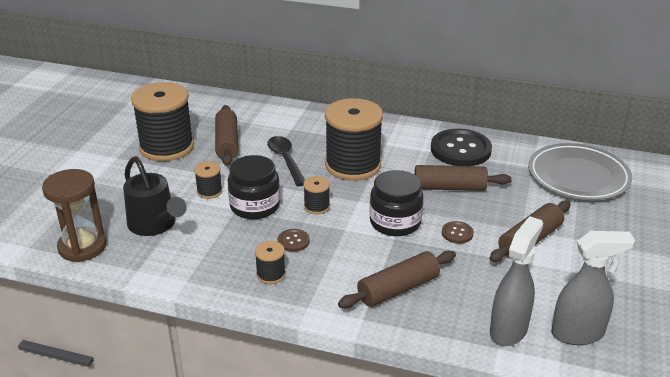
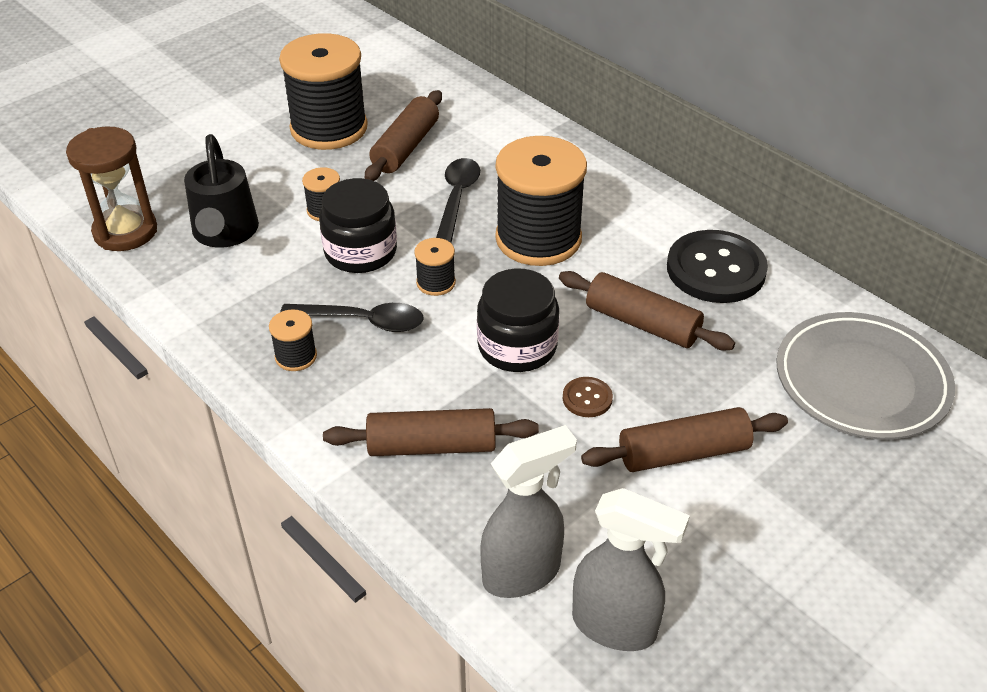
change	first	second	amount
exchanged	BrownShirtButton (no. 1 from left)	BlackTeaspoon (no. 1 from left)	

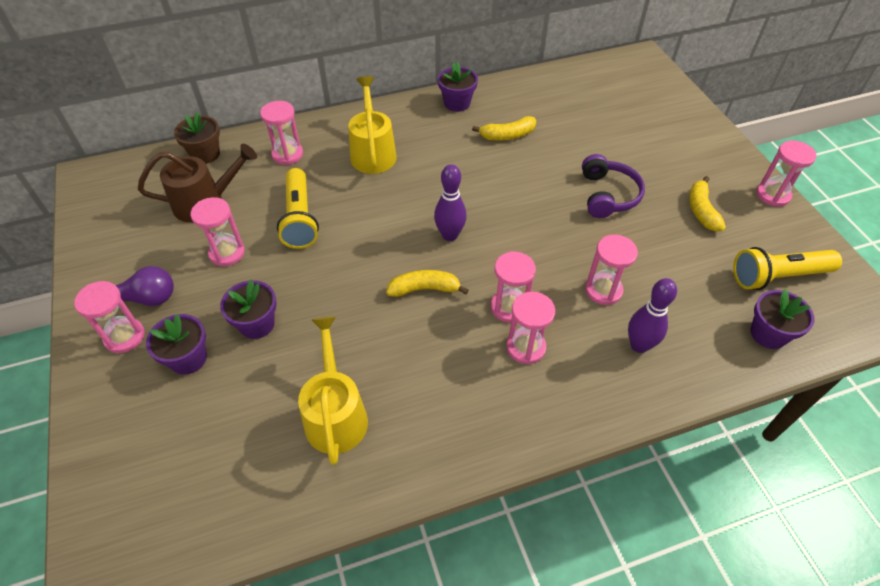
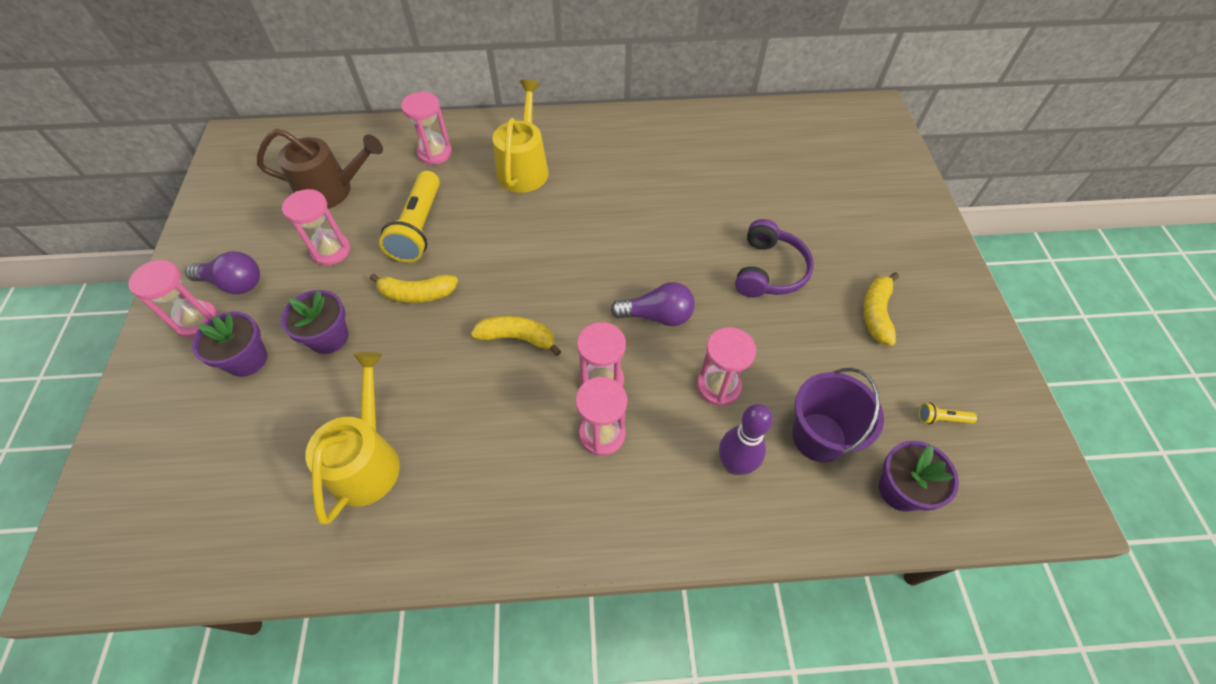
change	first	second	amount
missing	BrownPottedPlant		
missing	VioletBowlingPin (no. 1 from left)		
missing	VioletPottedPlant (no. 3 from left)		
relocated	BrightYellowBananaFruit (no. 2 from left in the first image)	BrightYellowBananaFruit (no. 1 from left)	
size	BrightYellowPocketTorch (no. 2 from left)		x0.41
missing	RosePinkSandTimer (no. 7 from left)		
appeared		VioletLightbulb (no. 2 from left)	
appeared		VioletBucket	

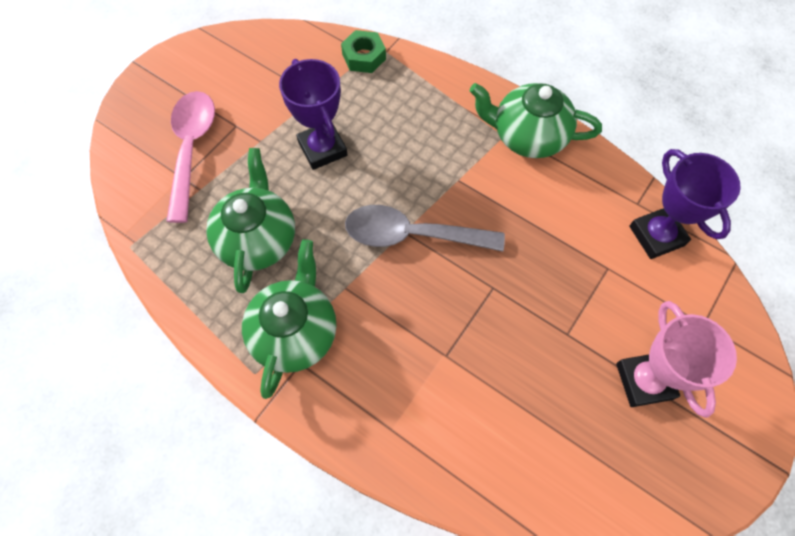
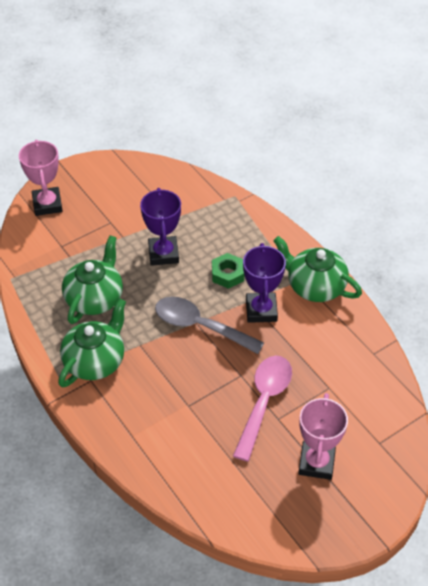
change	first	second	amount
relocated	RosePinkTeaspoon		
relocated	GreenNut		
relocated	VioletAwardCup (no. 2 from left)		
appeared		RosePinkAwardCup (no. 1 from left)	

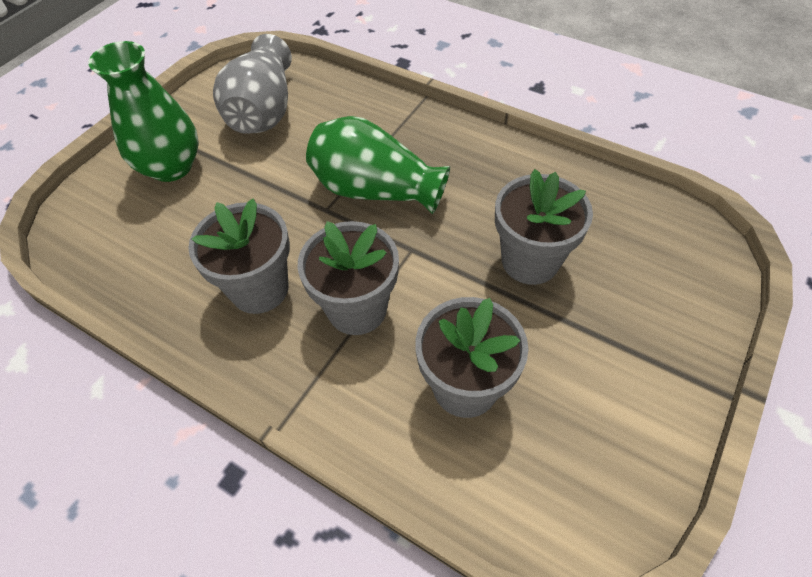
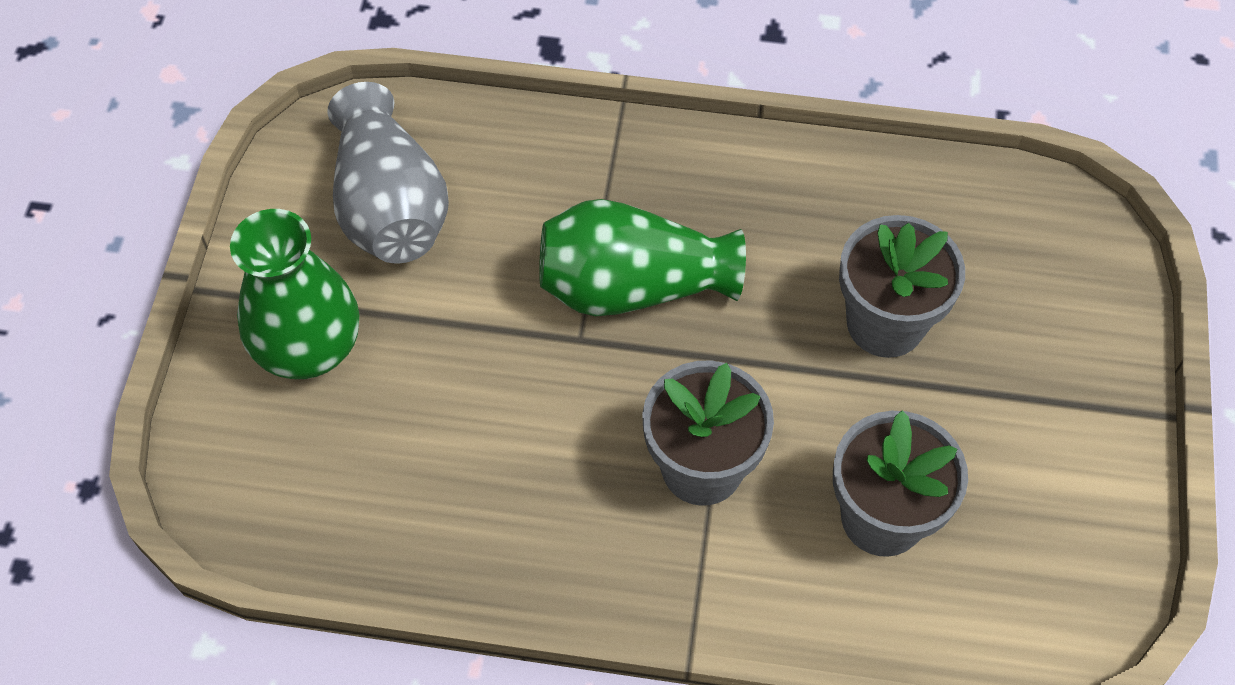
change	first	second	amount
missing	GreyPottedPlant (no. 1 from left)		

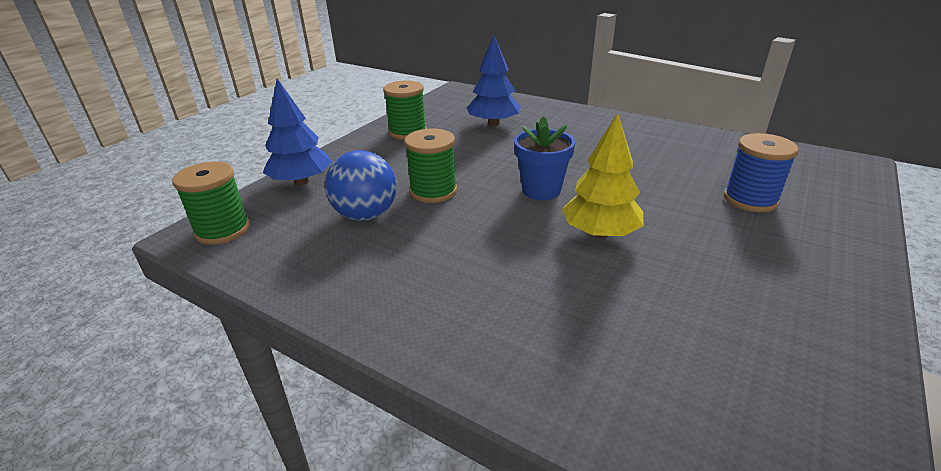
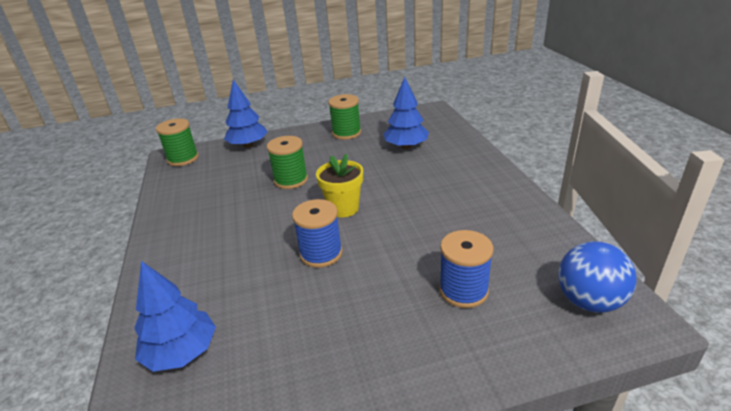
change	first	second	amount
relocated	BluePlayBall		
colour	BluePottedPlant	BrightYellowPottedPlant	
exchanged	BrightYellowToyTree	BlueBobbin (no. 1 from left)	
appeared		BlueToyTree (no. 1 from left)	

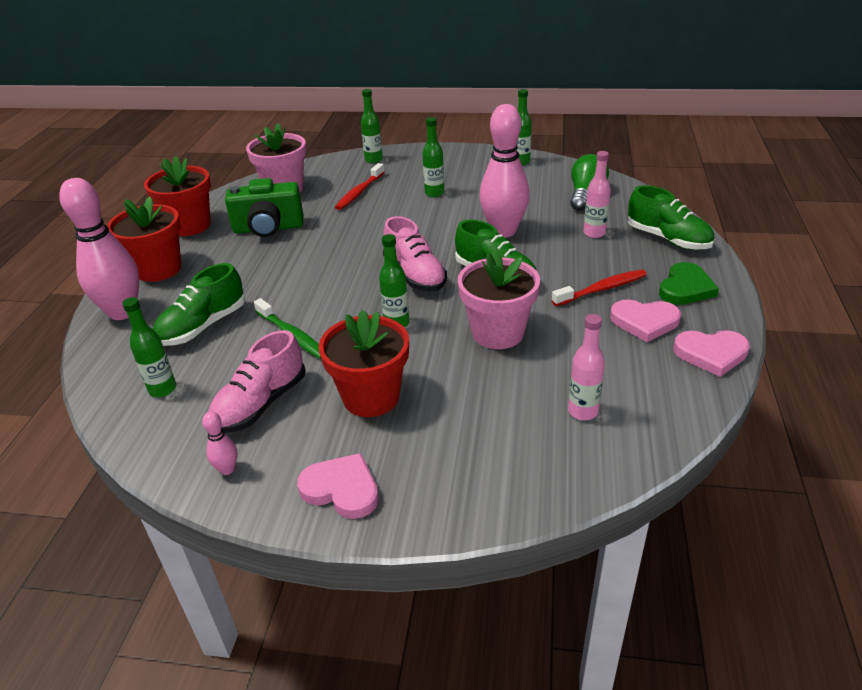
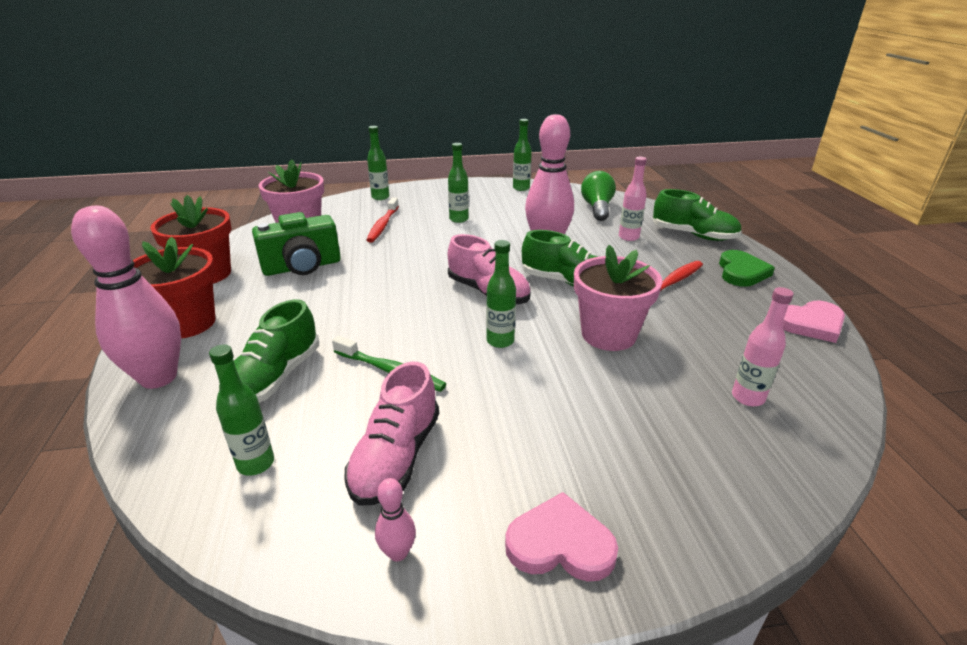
change	first	second	amount
missing	CrimsonPottedPlant (no. 3 from left)		
missing	RosePinkLoveHeart (no. 2 from left)		

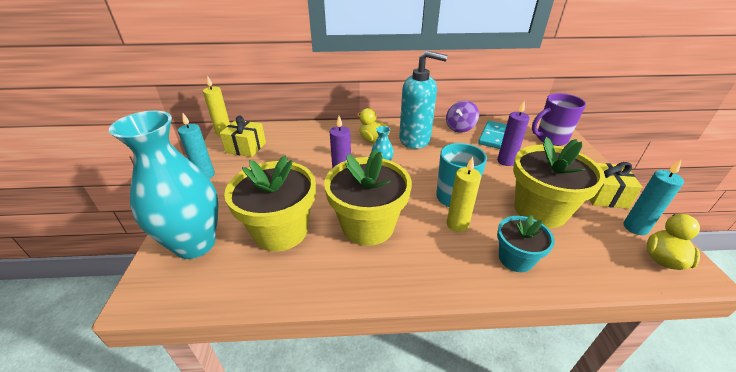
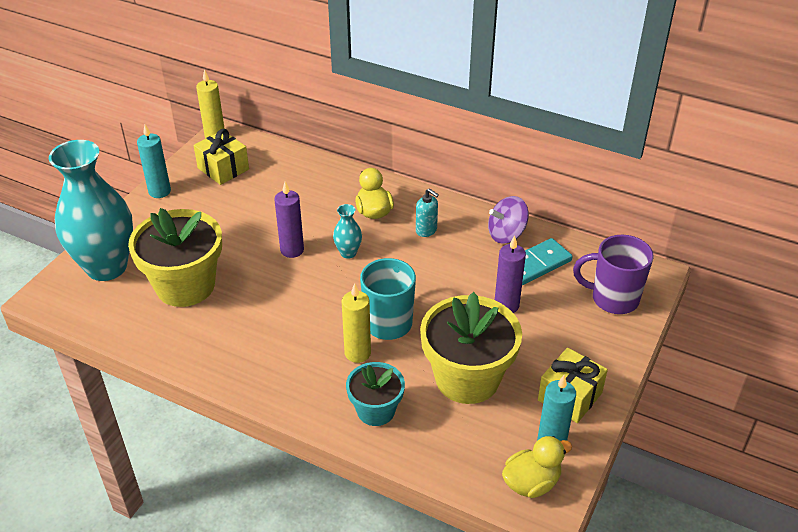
change	first	second	amount
missing	BrightYellowPottedPlant (no. 2 from left)		
size	AquaPumpBottle		x0.43

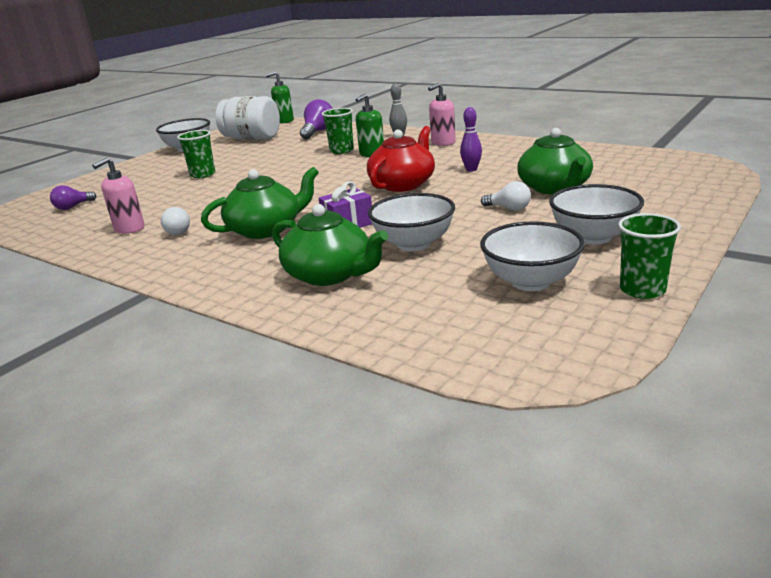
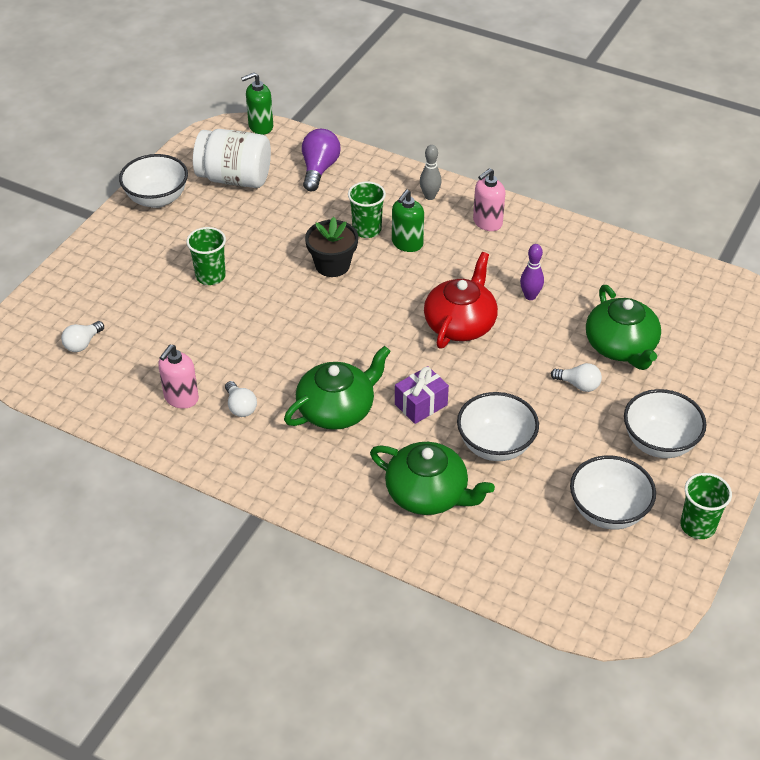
change	first	second	amount
colour	VioletLightbulb (no. 1 from left)	WhiteLightbulb (no. 1 from left)	
appeared		BlackPottedPlant	

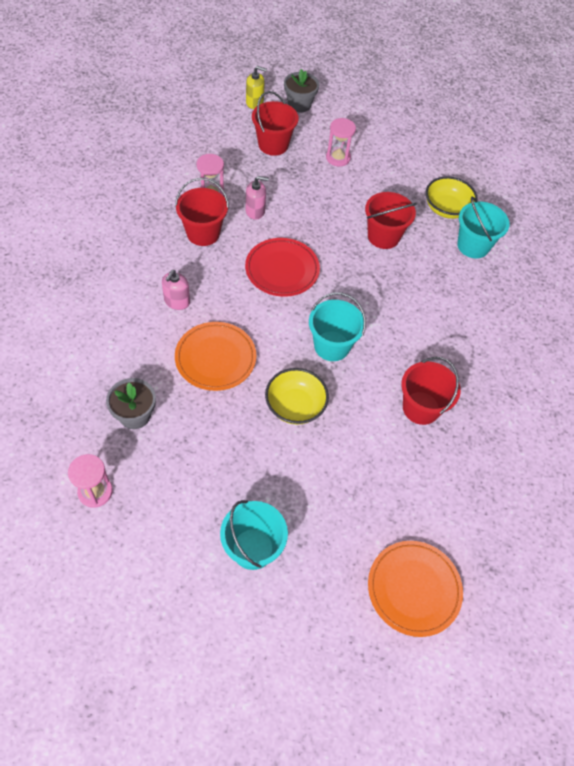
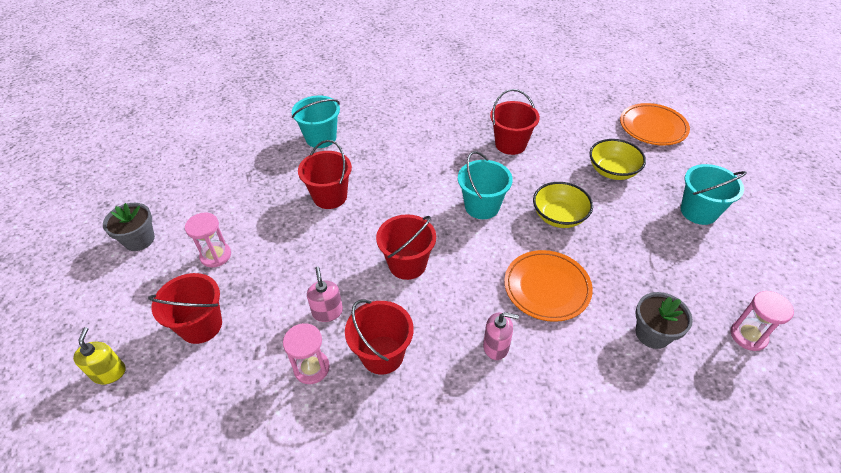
change	first	second	amount
exchanged	CrimsonPlate	CrimsonBucket (no. 4 from left)	
relocated	GreyPottedPlant (no. 2 from left in the first image)	GreyPottedPlant (no. 1 from left)	
relocated	BrightYellowDeepDish (no. 2 from left)		

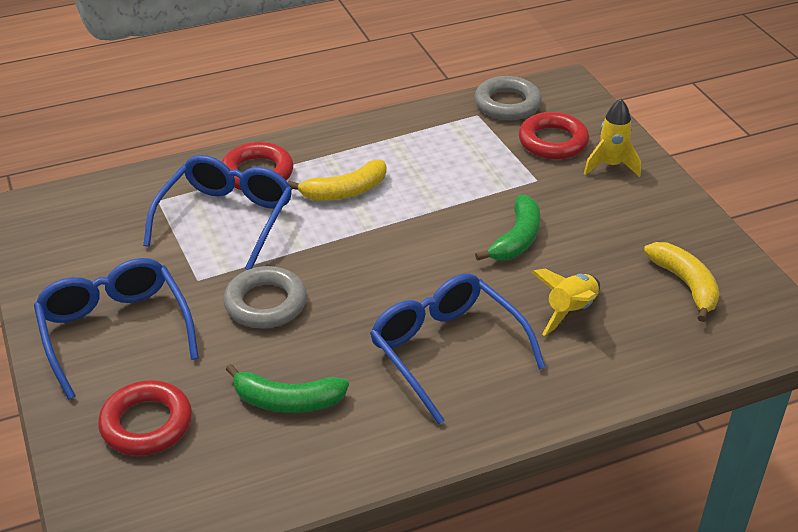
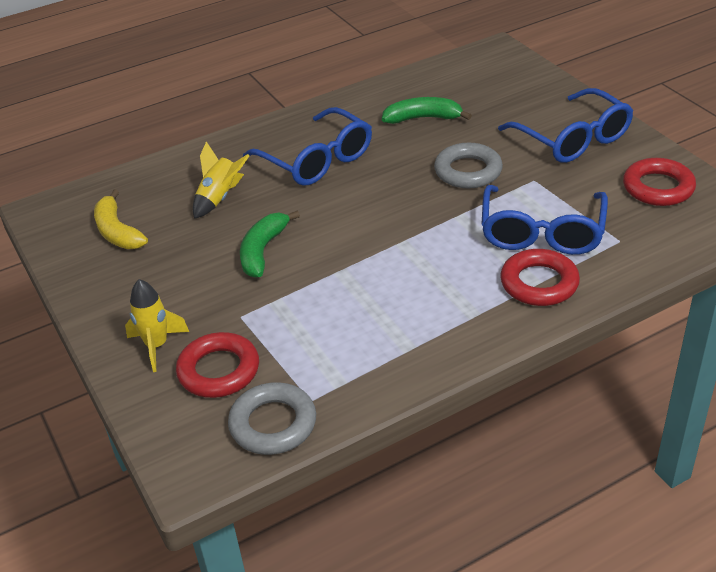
change	first	second	amount
relocated	CrimsonHoop (no. 1 from left in the first image)	CrimsonHoop (no. 3 from left)	
missing	BrightYellowBananaFruit (no. 1 from left)		

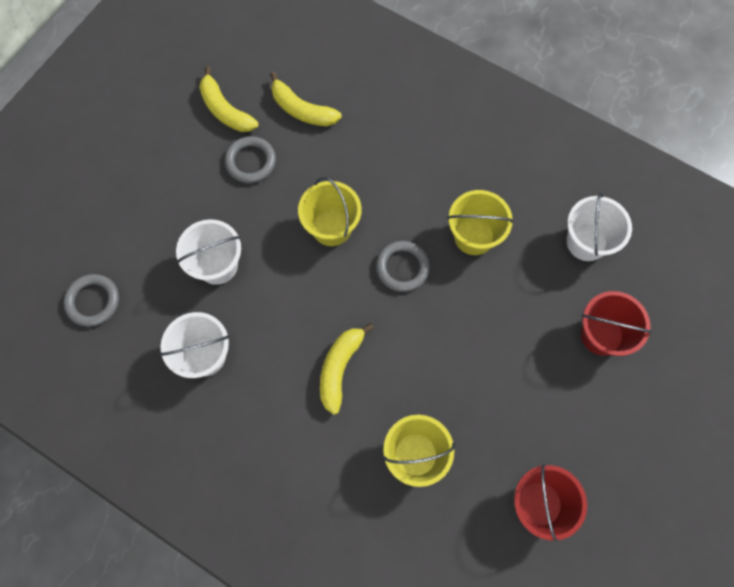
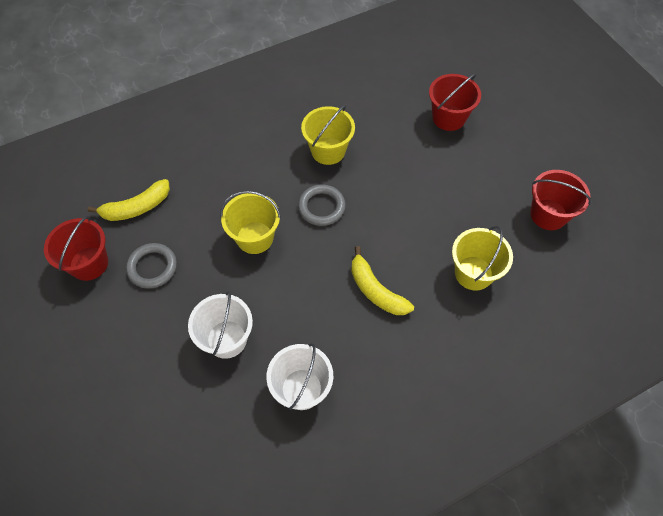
change	first	second	amount
missing	GreyHoop (no. 1 from left)		
exchanged	BrightYellowBananaFruit (no. 1 from left)	CrimsonBucket (no. 1 from left)	
missing	WhiteBucket (no. 3 from left)		

